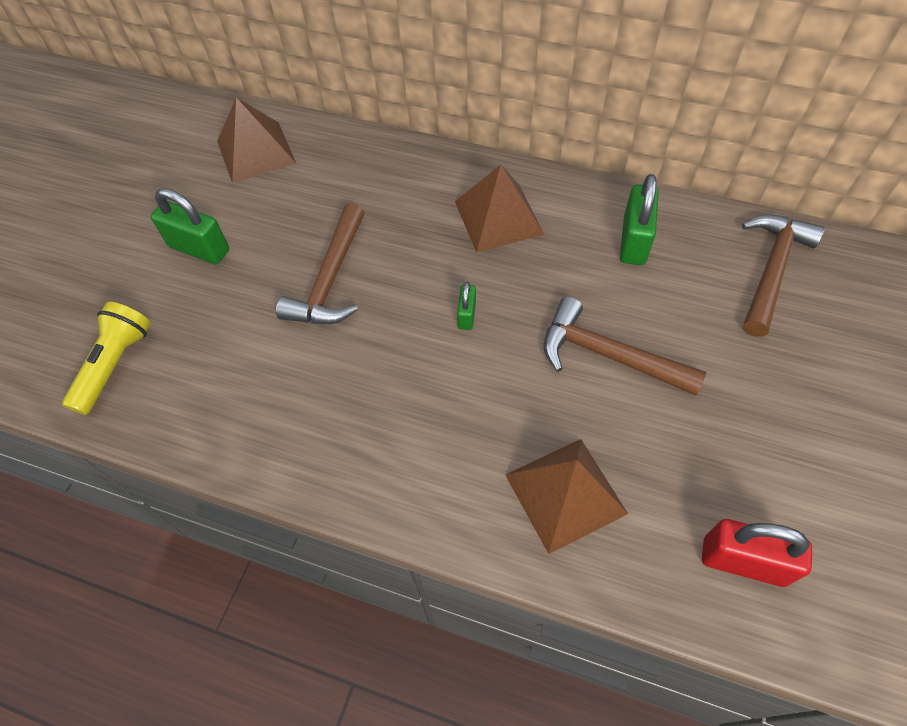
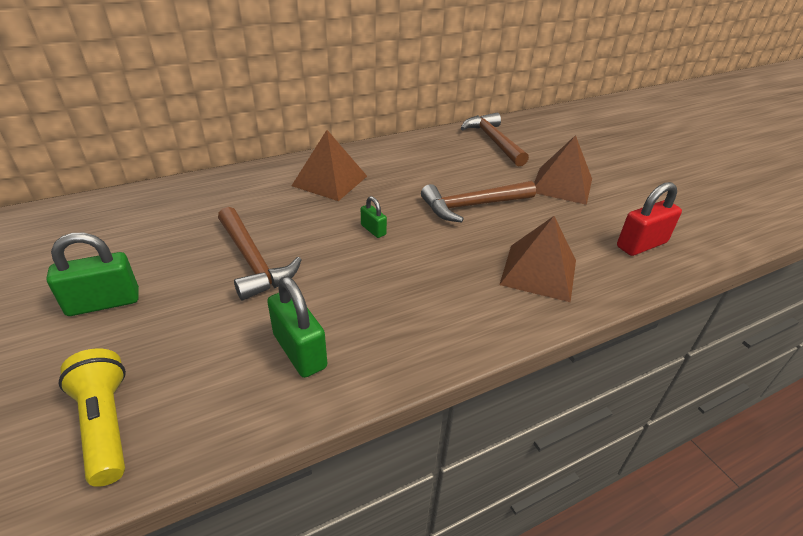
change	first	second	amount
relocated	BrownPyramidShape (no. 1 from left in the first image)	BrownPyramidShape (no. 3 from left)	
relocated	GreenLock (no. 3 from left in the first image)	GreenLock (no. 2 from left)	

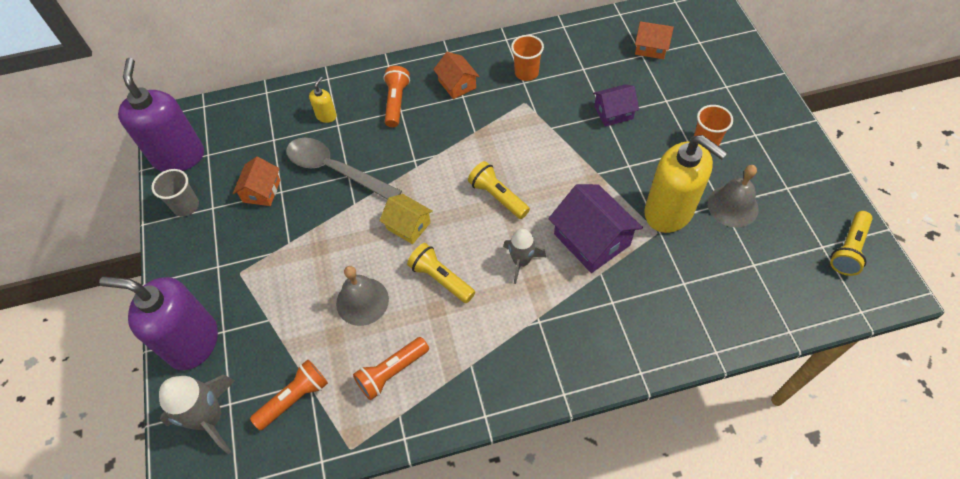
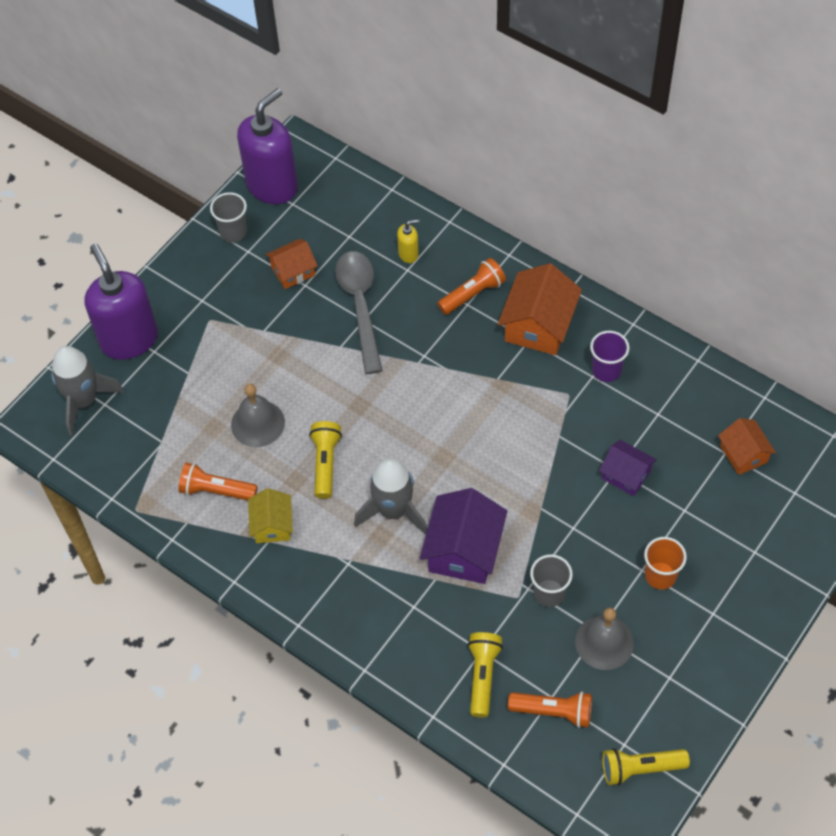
change	first	second	amount
relocated	OrangeColouredPocketTorch (no. 1 from left in the first image)	OrangeColouredPocketTorch (no. 3 from left)	
relocated	BrightYellowCottage		
size	OrangeColouredCottage (no. 2 from left)		x1.67
relocated	BrightYellowPocketTorch (no. 2 from left)		
size	GreySpaceship (no. 2 from left)		x1.54
colour	OrangeColouredTumbler (no. 1 from left)	VioletTumbler	
exchanged	BrightYellowPumpBottle (no. 2 from left)	GreyTumbler (no. 2 from left)	

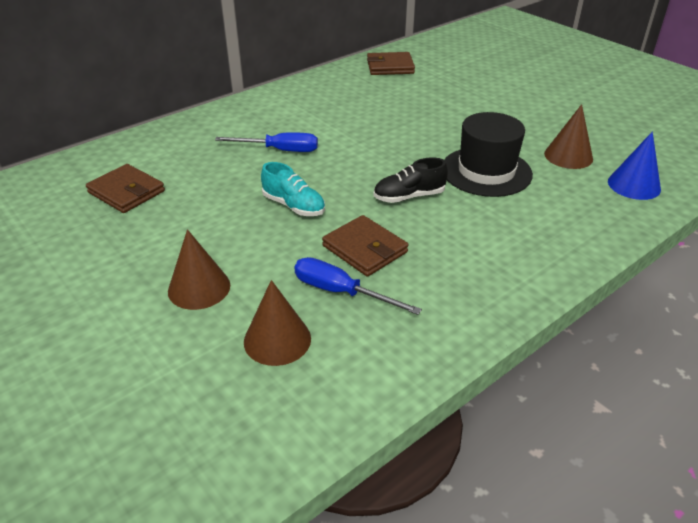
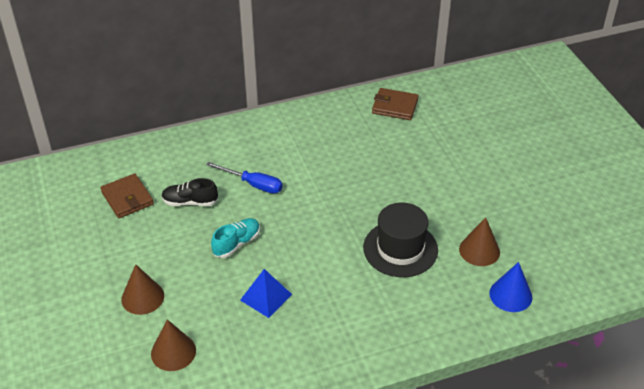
change	first	second	amount
spun	AquaShoe		105 degrees counterclockwise
missing	BlueScrewdriver (no. 2 from left)		
exchanged	BrownCardWallet (no. 2 from left)	BluePyramidShape	
relocated	BlackShoe		

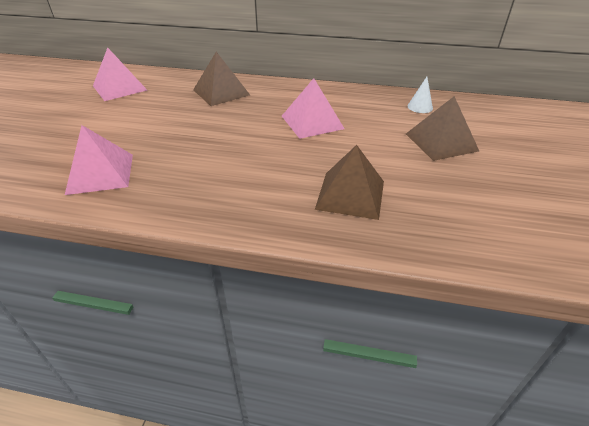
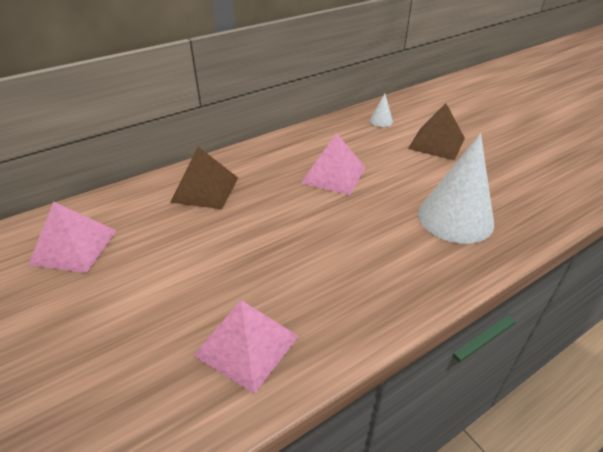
change	first	second	amount
exchanged	BrownPyramidShape (no. 2 from left)	WhiteSolidCone (no. 2 from left)	

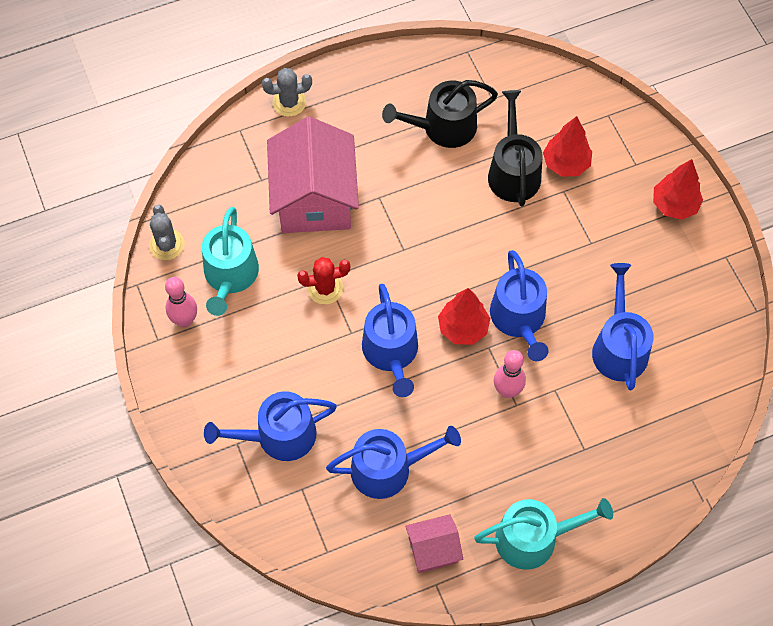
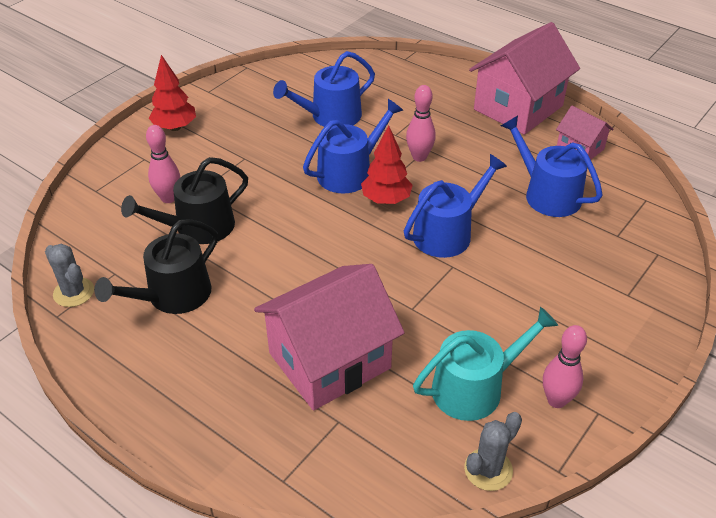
change	first	second	amount
missing	BlueWateringCan (no. 1 from left)		
relocated	GreyCactus (no. 2 from left in the first image)	GreyCactus (no. 1 from left)	
missing	CrimsonCactus		
spun	BlackWateringCan (no. 1 from left)		90 degrees clockwise
exchanged	AquaWateringCan (no. 2 from left)	RosePinkCottage (no. 2 from left)	
exchanged	CrimsonToyTree (no. 2 from left)	RosePinkBowlingPin (no. 1 from left)	

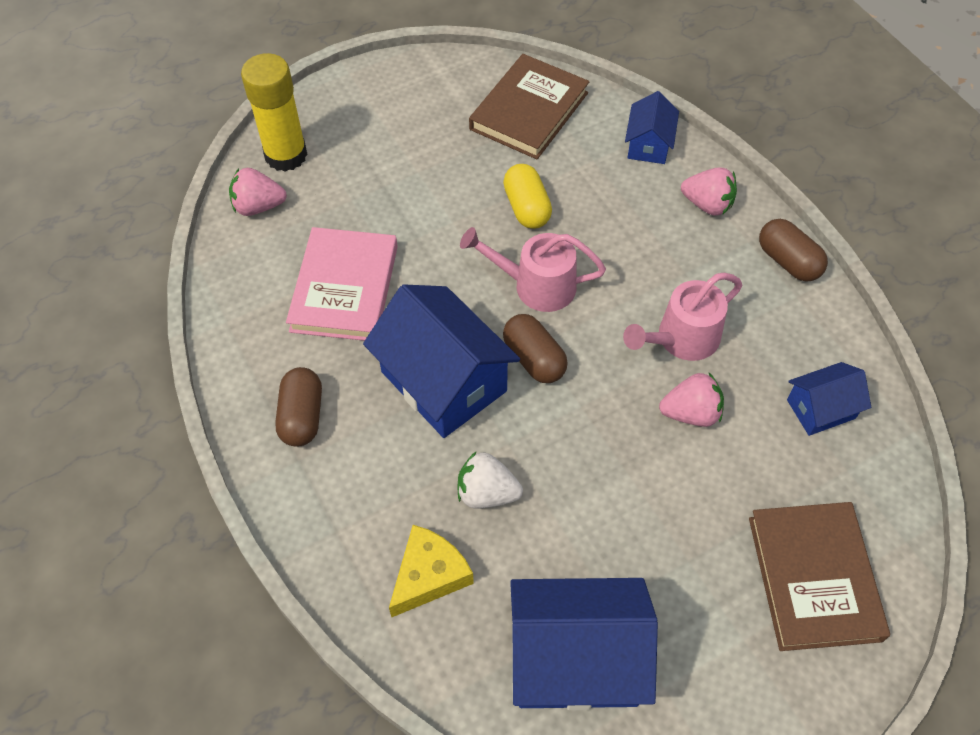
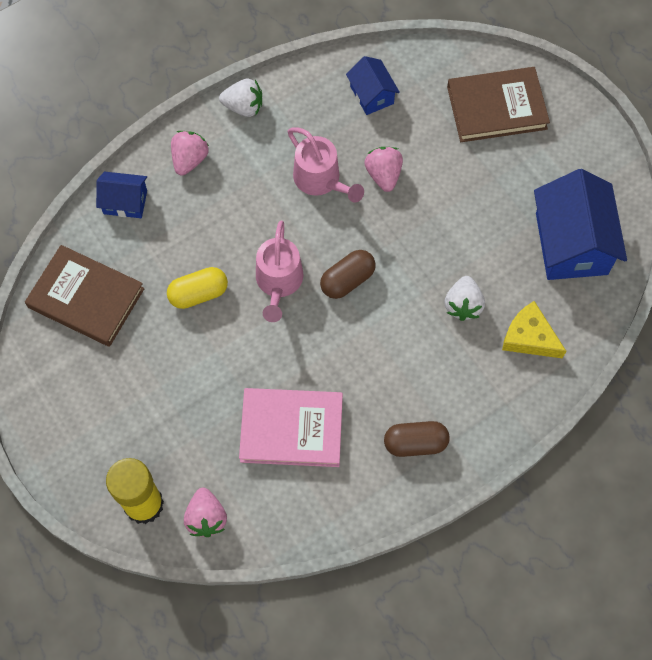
change	first	second	amount
missing	BlueCottage (no. 1 from left)		
exchanged	BrownPill (no. 3 from left)	WhiteBerry (no. 1 from left)	

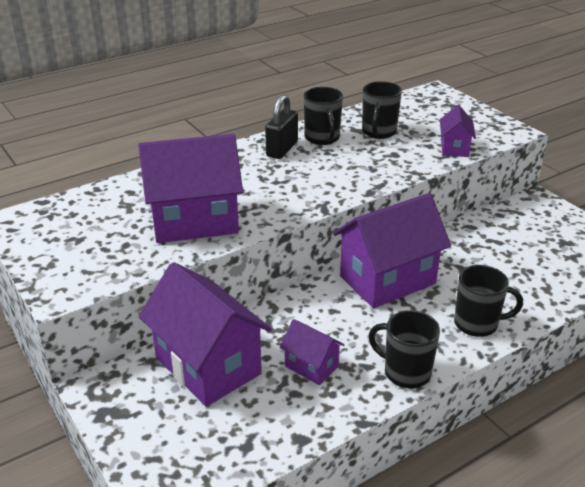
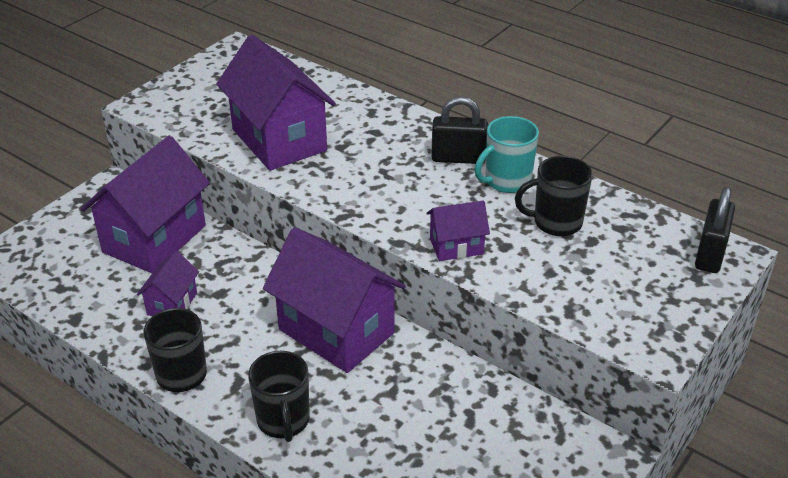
change	first	second	amount
colour	BlackCoffeeMug (no. 1 from left)	AquaCoffeeMug	
relocated	VioletCottage (no. 5 from left)		
appeared		BlackLock (no. 2 from left)	

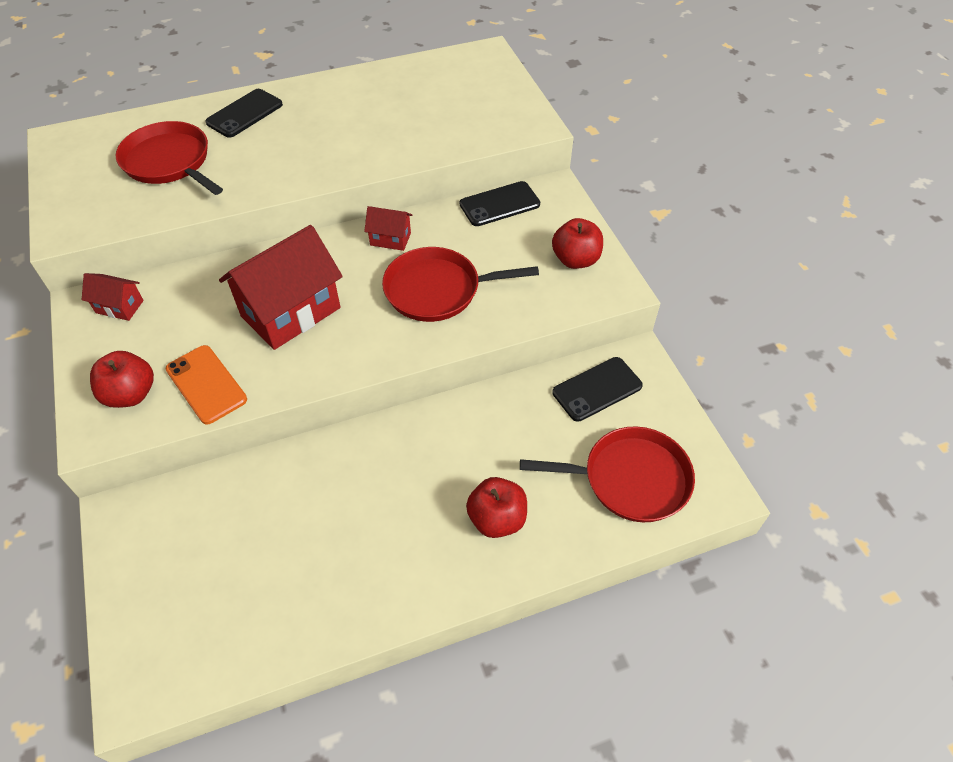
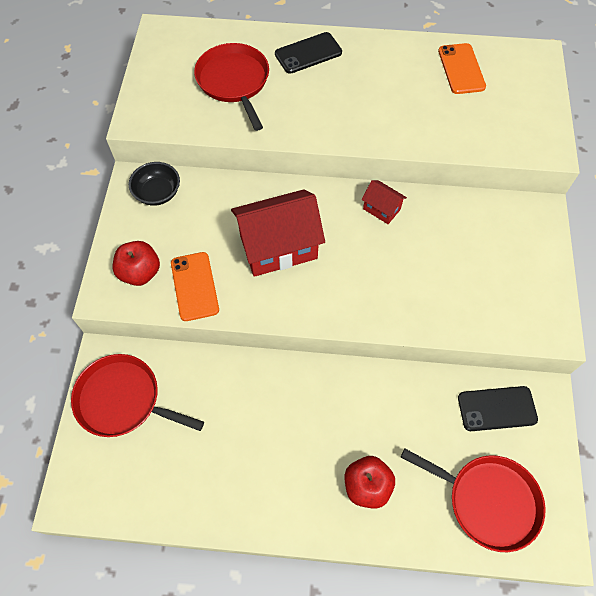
change	first	second	amount
exchanged	CrimsonCottage (no. 1 from left)	BlackDeepDish	
relocated	CrimsonPan (no. 2 from left in the first image)	CrimsonPan (no. 1 from left)	
missing	BlackPhone (no. 2 from left)		
missing	CrimsonToyApple (no. 3 from left)		
appeared		OrangeColouredPhone (no. 2 from left)	

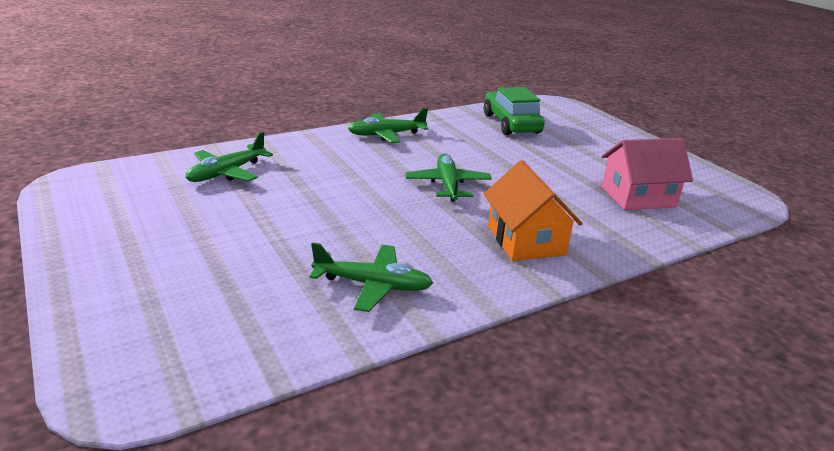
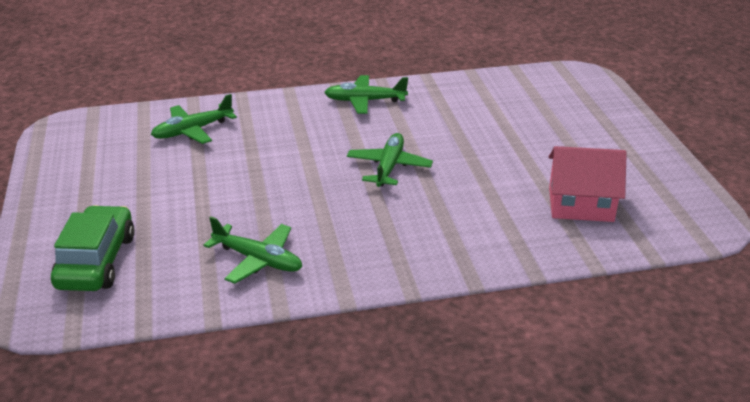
change	first	second	amount
relocated	GreenCar		
missing	OrangeColouredCottage		

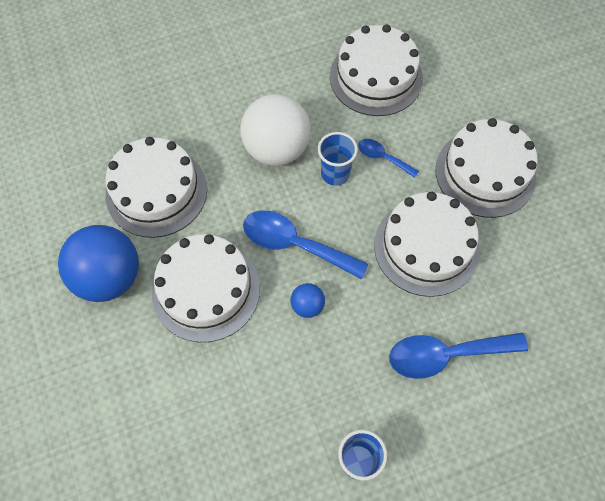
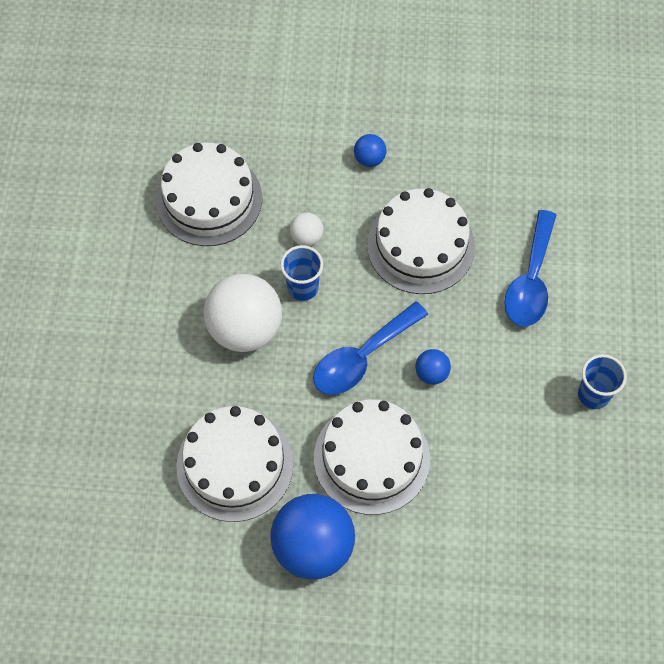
change	first	second	amount
exchanged	BlueTeaspoon (no. 2 from left)	WhitePlayBall (no. 2 from left)	
exchanged	WhiteGateau (no. 5 from left)	BluePlayBall (no. 2 from left)	

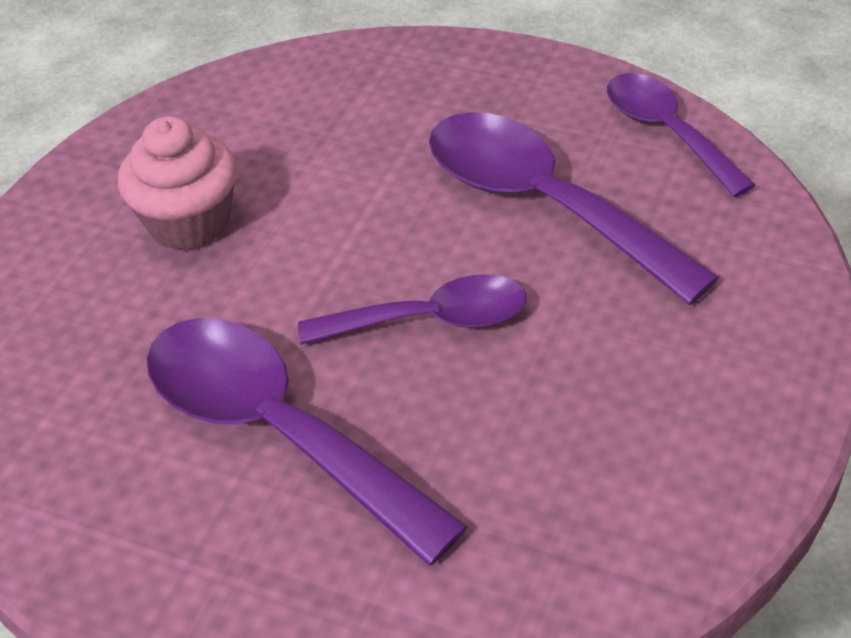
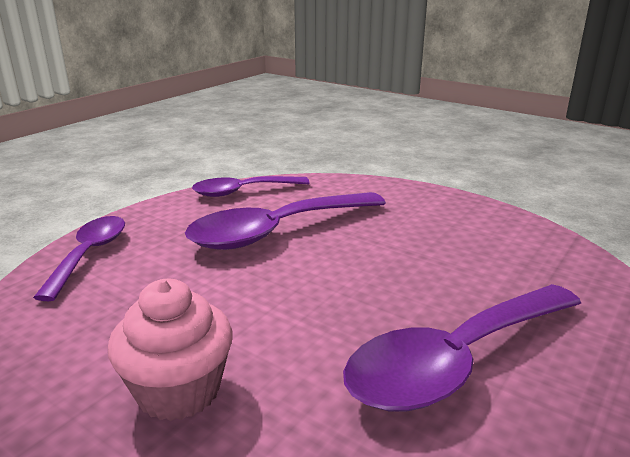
change	first	second	amount
relocated	VioletTeaspoon (no. 2 from left in the first image)	VioletTeaspoon (no. 1 from left)	

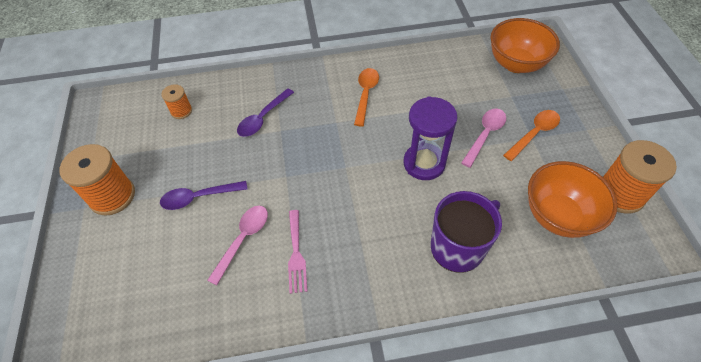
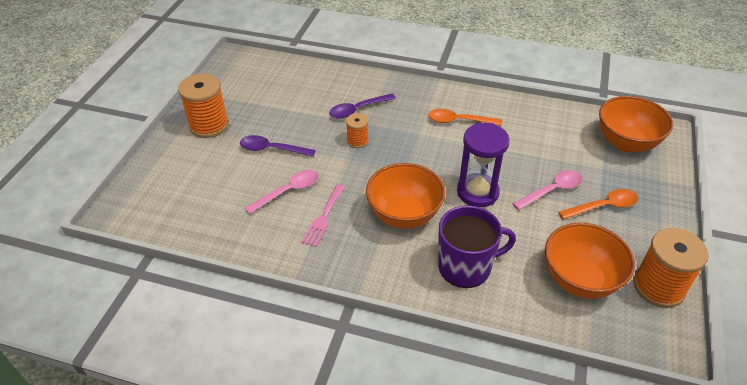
change	first	second	amount
relocated	OrangeColouredBobbin (no. 2 from left)		
spun	OrangeColouredTeaspoon (no. 1 from left)		120 degrees counterclockwise
appeared		OrangeColouredDeepDish (no. 1 from left)	

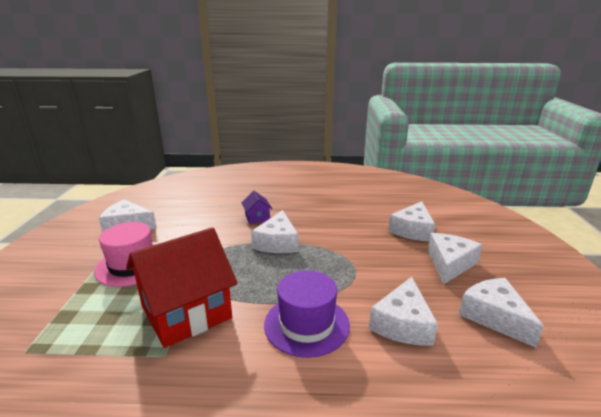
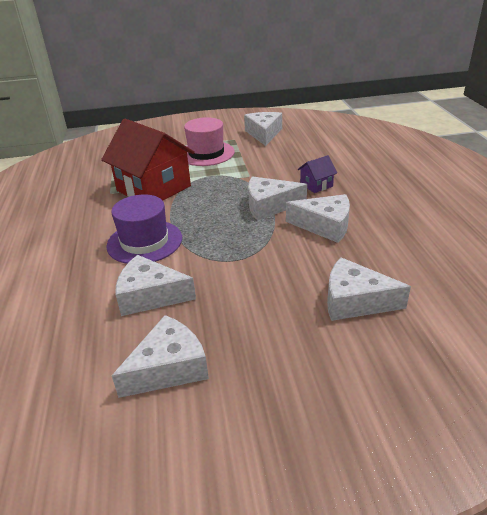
change	first	second	amount
relocated	WhiteCheeseWedge (no. 5 from left)		

